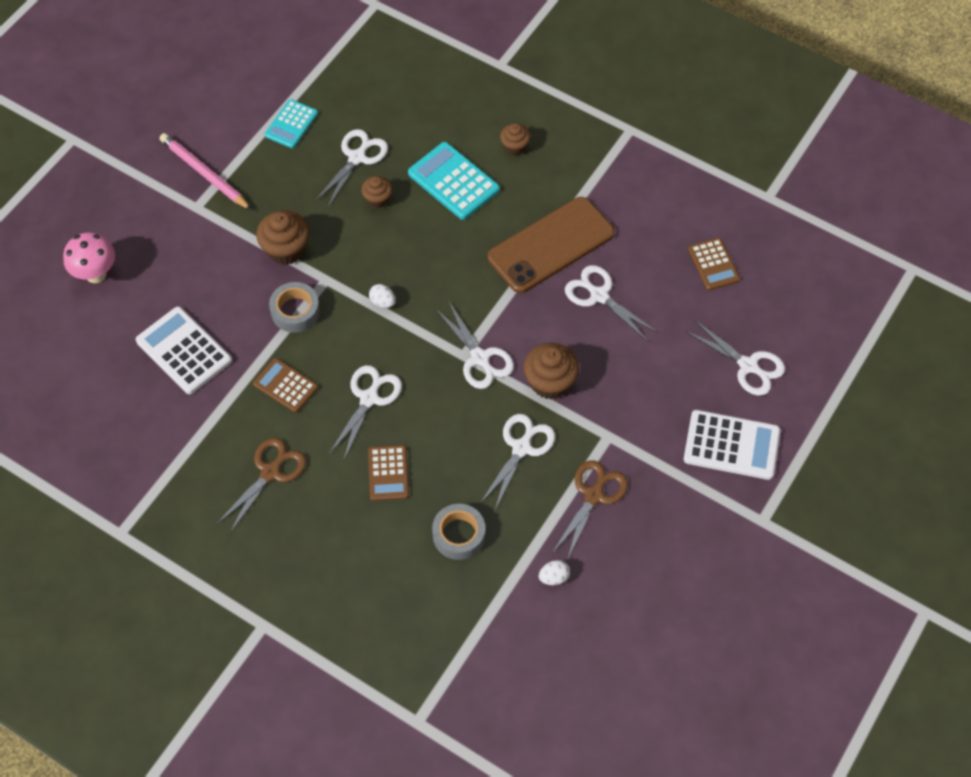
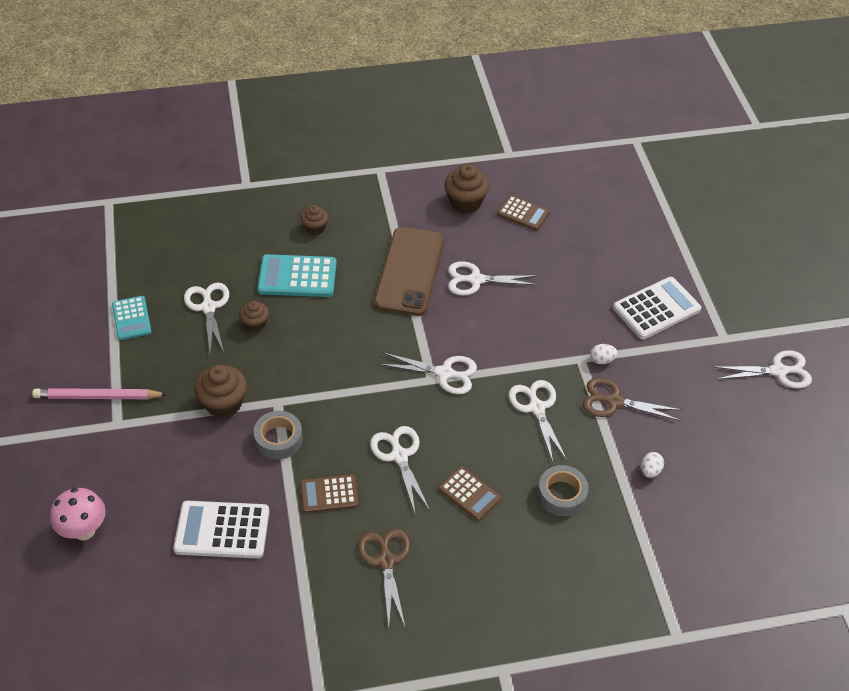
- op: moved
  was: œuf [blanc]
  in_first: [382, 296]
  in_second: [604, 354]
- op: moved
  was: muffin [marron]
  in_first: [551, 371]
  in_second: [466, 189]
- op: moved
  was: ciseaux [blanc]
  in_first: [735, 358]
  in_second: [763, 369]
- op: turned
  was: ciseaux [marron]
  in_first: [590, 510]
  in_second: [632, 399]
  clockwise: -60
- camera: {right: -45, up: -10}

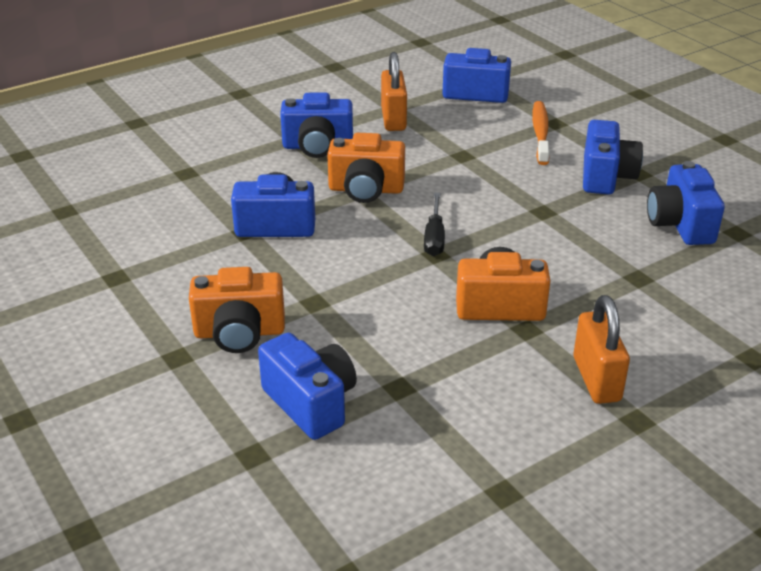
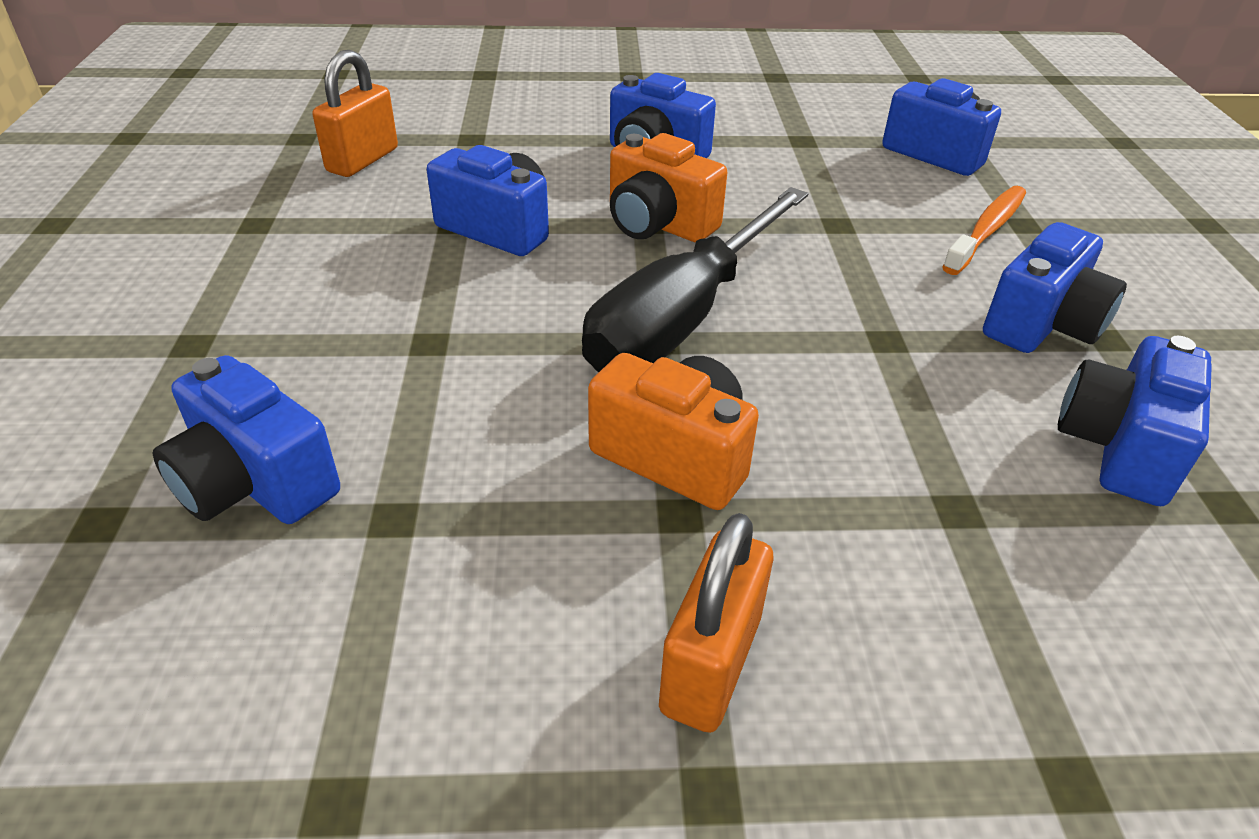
- op: removed
  was: appareil photo [orange]
  in_first: [237, 310]
- op: moved
  was: cadenas [orange]
  in_first: [394, 91]
  in_second: [355, 113]
- op: turned
  was: appareil photo [bleu]
  in_first: [307, 386]
  in_second: [246, 439]
  clockwise: 135
- op: resized
  was: tournevis [noir]
  in_first: [434, 224]
  in_second: [695, 280]
  ratio: 2.23
- camera: {right: 30, up: 5}

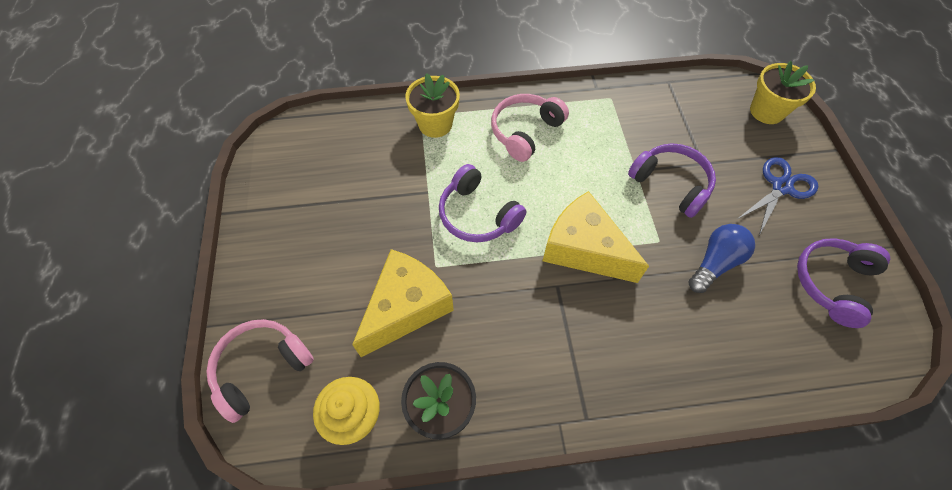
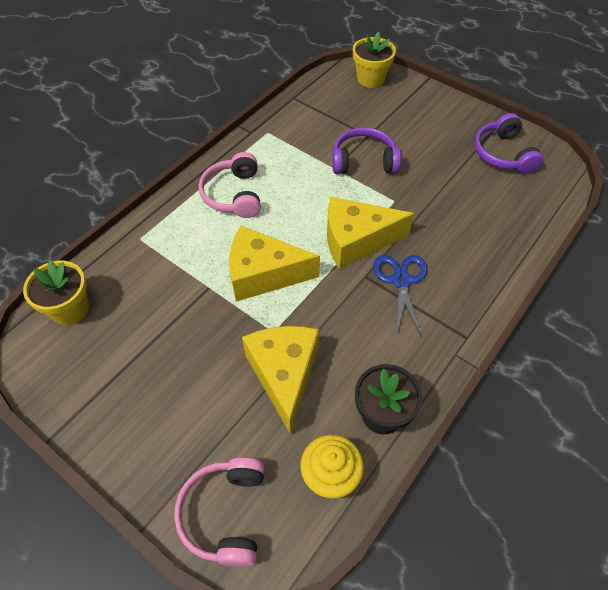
- op: removed
  was: ampoule [bleu]
  in_first: [721, 258]
- op: moved
  was: pot de fleurs [jaune]
  in_first: [432, 105]
  in_second: [56, 292]
- op: moved
  was: ciseaux [bleu]
  in_first: [778, 196]
  in_second: [400, 296]
- op: replaced
  was: casque audio [violet]
  now: fromage [jaune]
  in_first: [483, 203]
  in_second: [274, 264]
- camera: {right: -45, up: -5}

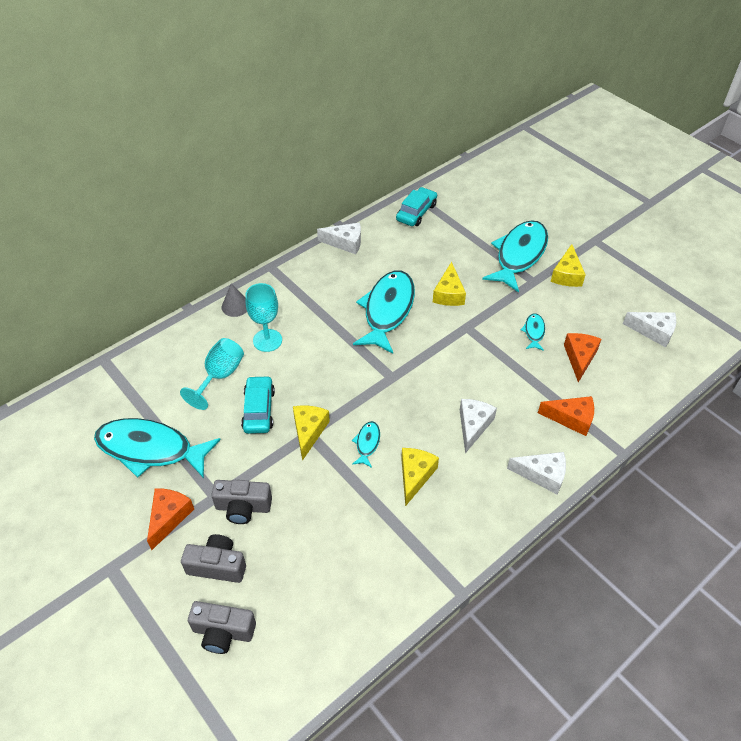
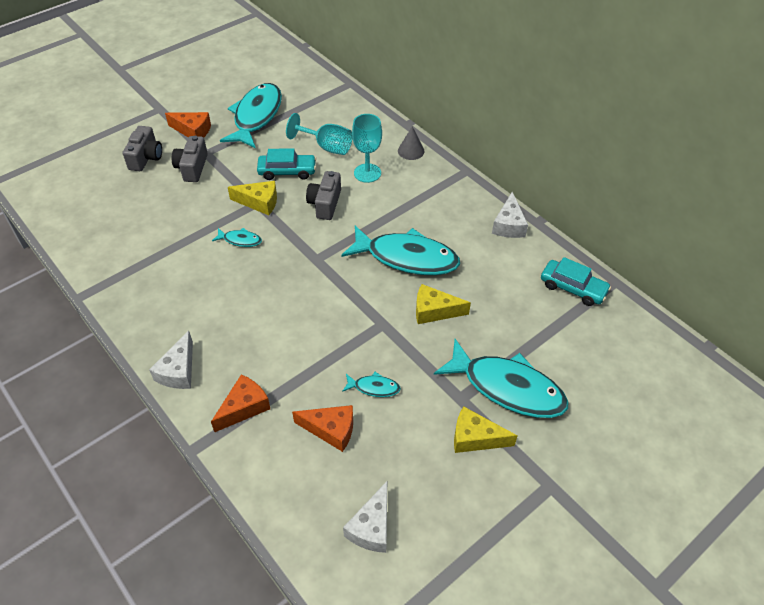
- op: removed
  was: fromage [jaune]
  in_first: [420, 477]
- op: removed
  was: fromage [blanc]
  in_first: [478, 426]
- op: moved
  was: appareil photo [gris]
  in_first: [222, 627]
  in_second: [323, 195]
- op: turned
  was: fromage [orange]
  in_first: [566, 416]
  in_second: [240, 403]
  clockwise: -150
- camera: {right: 90, up: 0}

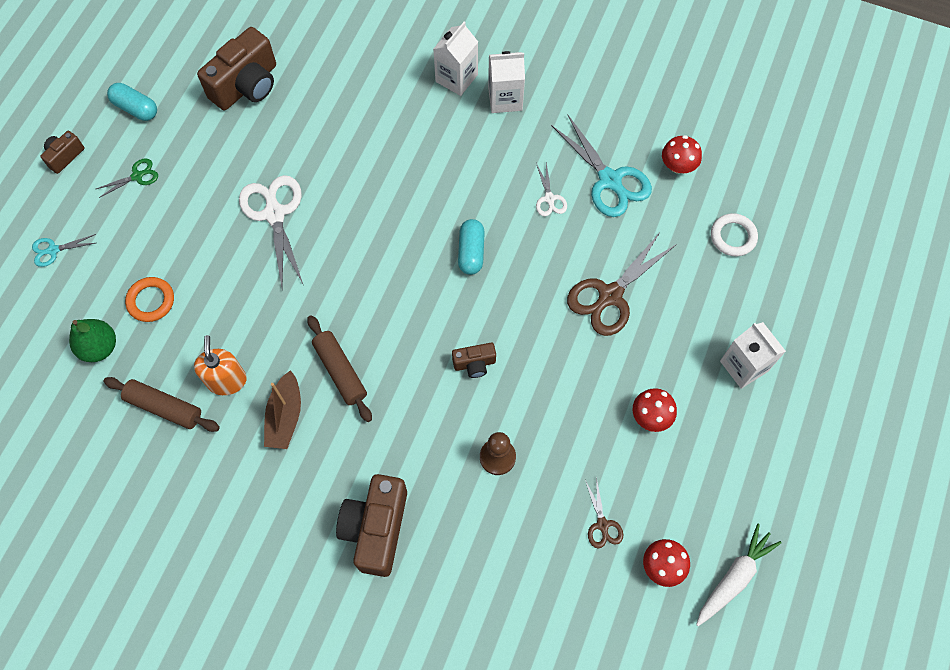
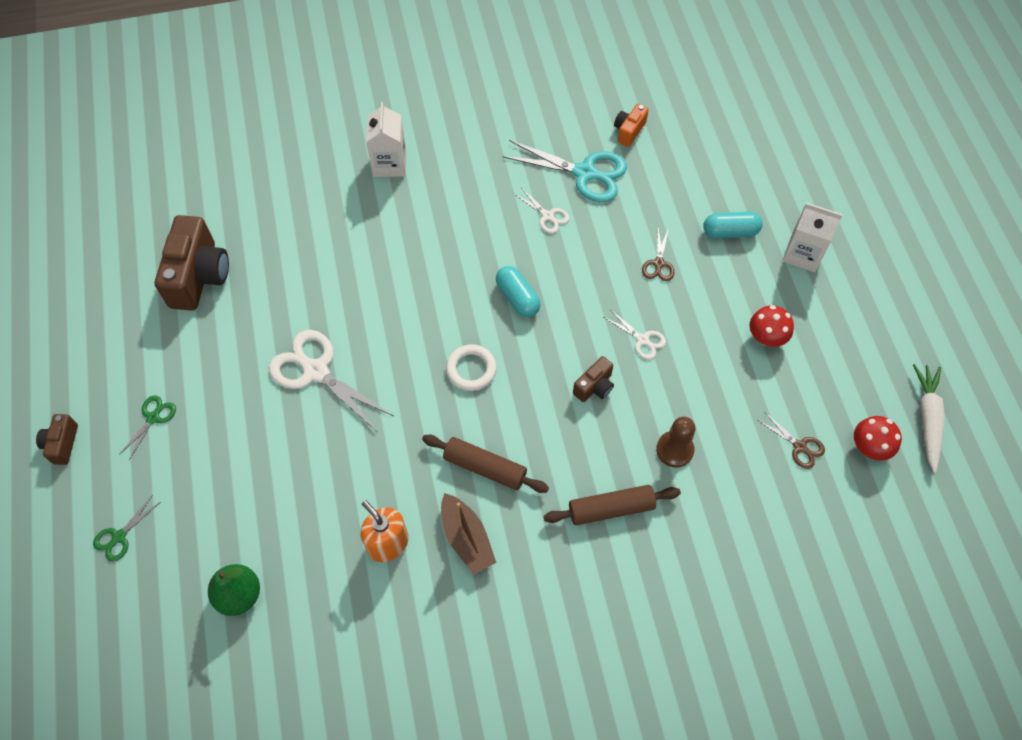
- op: removed
  was: anneau [orange]
  in_first: [149, 299]
- op: removed
  was: appareil photo [marron]
  in_first: [371, 525]
- op: removed
  was: brique de lait [blanc]
  in_first: [506, 82]
- op: added
  now: ciseaux [blanc]
  in_second: [634, 334]
- op: moved
  was: rouleau à pâtisserie [marron]
  in_first: [161, 404]
  in_second: [612, 505]
- op: moved
  was: gélule [turquoise]
  in_first: [132, 102]
  in_second: [733, 225]
- op: moved
  was: anneau [blanc]
  in_first: [734, 235]
  in_second: [471, 367]
- op: replaced
  was: champignon [rouge]
  now: appareil photo [orange]
  in_first: [682, 154]
  in_second: [631, 125]
- op: recoloured
  was: ciseaux [turquoise]
  now: ciseaux [vert]
  in_first: [64, 250]
  in_second: [126, 528]
- op: resized
  was: ciseaux [marron]
  in_first: [622, 283]
  in_second: [658, 254]
  ratio: 0.5
- camera: {right: -35, up: -5}

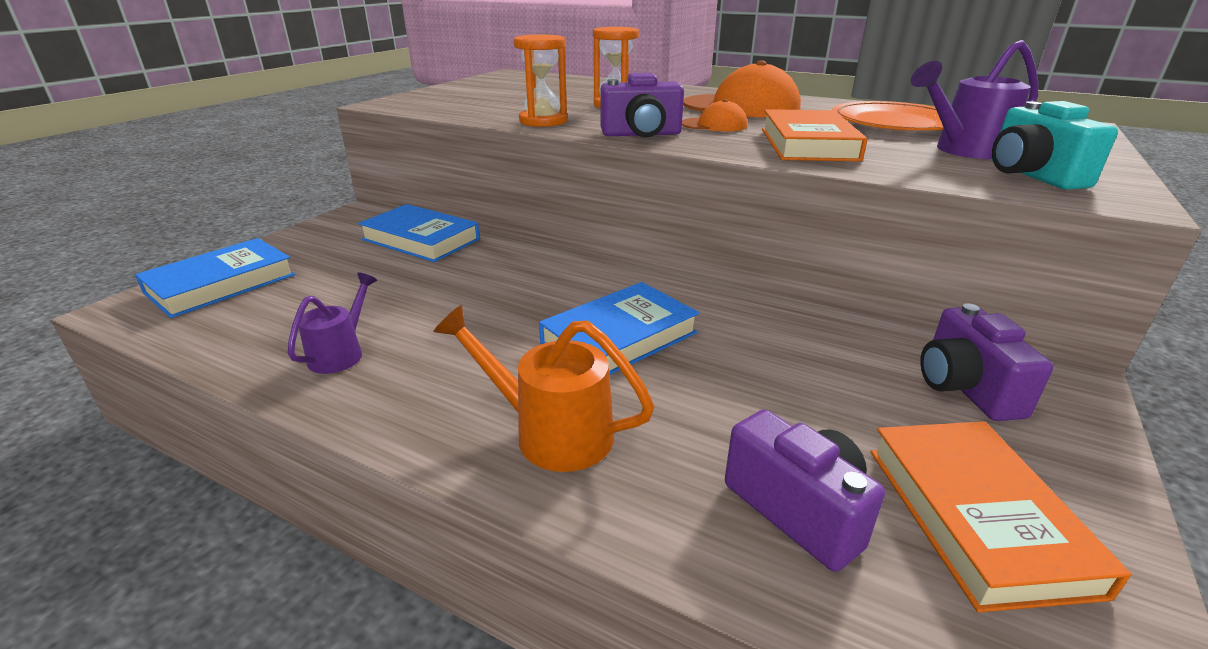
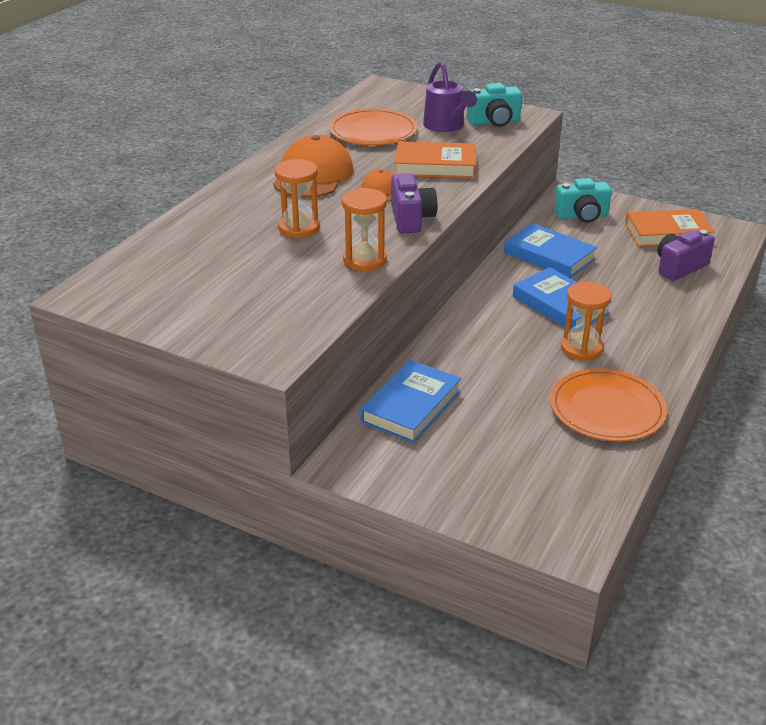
- op: removed
  was: arrosoir [orange]
  in_first: [544, 388]
- op: added
  now: sablier [orange]
  in_second: [586, 321]
- op: moved
  was: livre [bleu]
  in_first: [215, 278]
  in_second: [550, 250]
- op: replaced
  was: arrosoir [violet]
  now: assiette [orange]
  in_first: [332, 323]
  in_second: [608, 404]
- op: recoloured
  was: appareil photo [violet]
  now: appareil photo [turquoise]
  in_first: [987, 362]
  in_second: [583, 200]
- camera: {right: -90, up: 5}

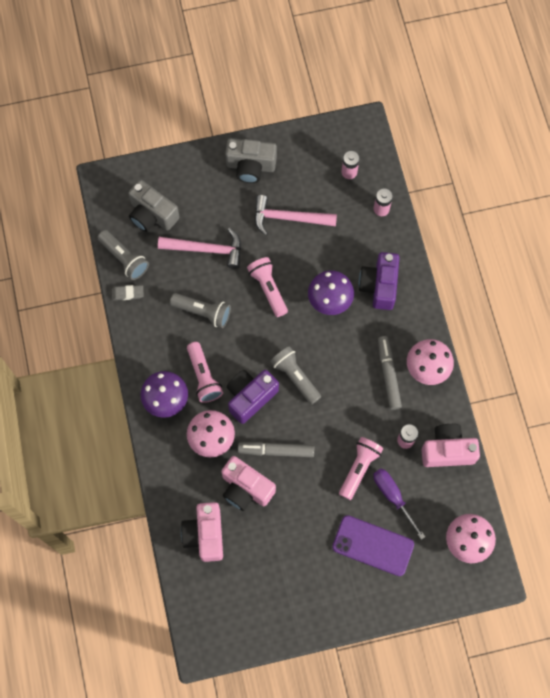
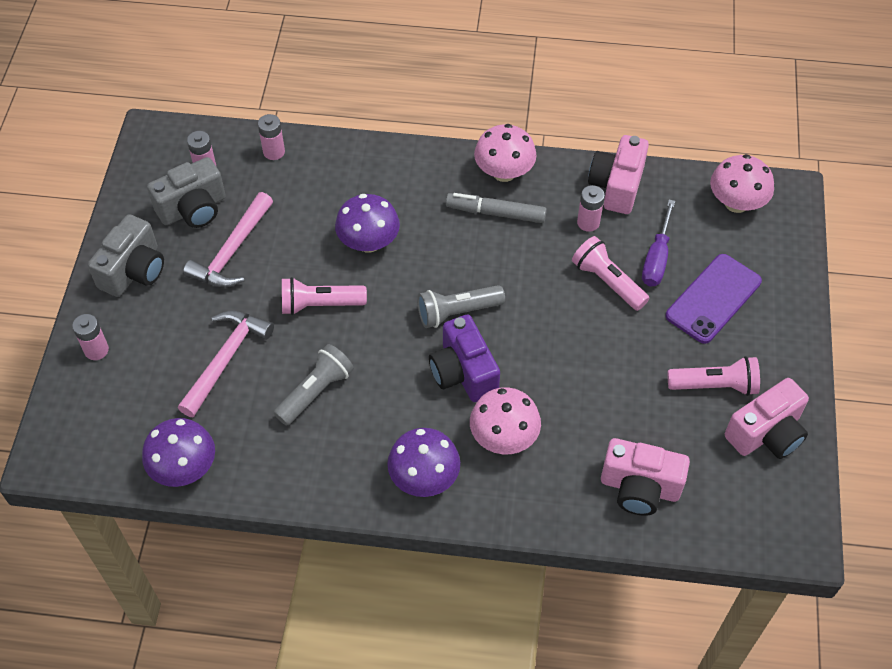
- op: removed
  was: gomme [gris]
  in_first: [128, 292]
- op: removed
  was: feutre [gris]
  in_first: [276, 449]
- op: removed
  was: appareil photo [violet]
  in_first: [378, 281]
- op: added
  now: pile [rose]
  in_second: [90, 337]
- op: moved
  was: appareil photo [gris]
  in_first: [154, 206]
  in_second: [186, 192]
- op: moved
  was: lampe de poche [rose]
  in_first: [205, 372]
  in_second: [713, 376]
- op: moved
  was: appareil photo [rose]
  in_first: [248, 483]
  in_second: [767, 418]
- op: replaced
  was: lampe de poche [gris]
  now: champignon [violet]
  in_first: [123, 255]
  in_second: [178, 452]
- op: turned
  was: tournevis [violet]
  in_first: [399, 504]
  in_second: [658, 243]
  clockwise: -60
- camera: {right: -70, up: -15}

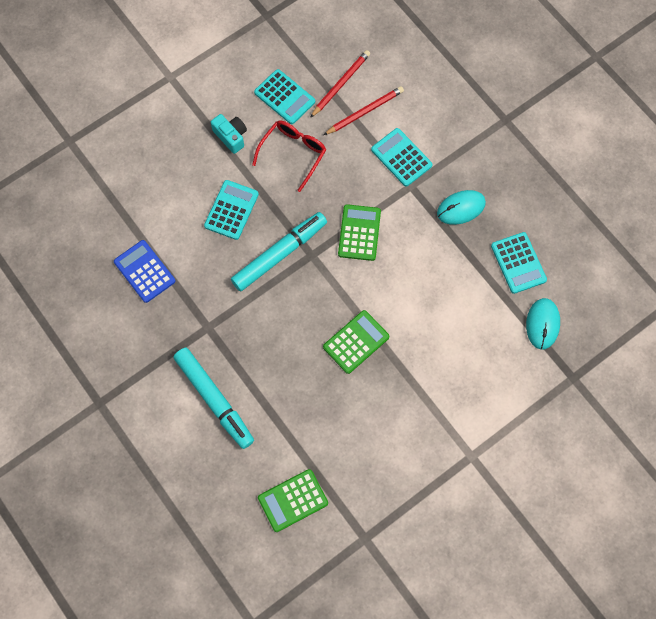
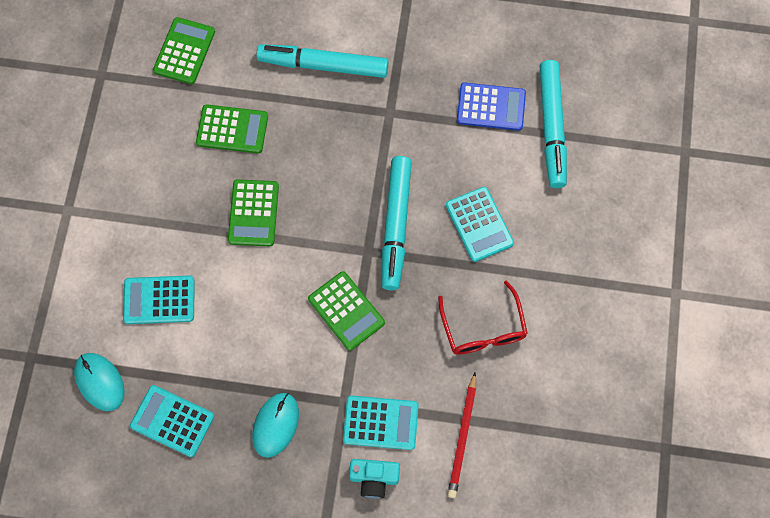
- op: removed
  was: crayon [rouge]
  in_first: [340, 84]
- op: added
  now: calculatrice [vert]
  in_second: [232, 128]
- op: added
  now: feutre [turquoise]
  in_second: [553, 124]
- op: moved
  was: appareil photo [turquoise]
  in_first: [229, 134]
  in_second: [374, 479]
- op: moved
  was: calculatrice [turquoise]
  in_first: [284, 96]
  in_second: [159, 299]
- camera: {right: 135, up: 0}

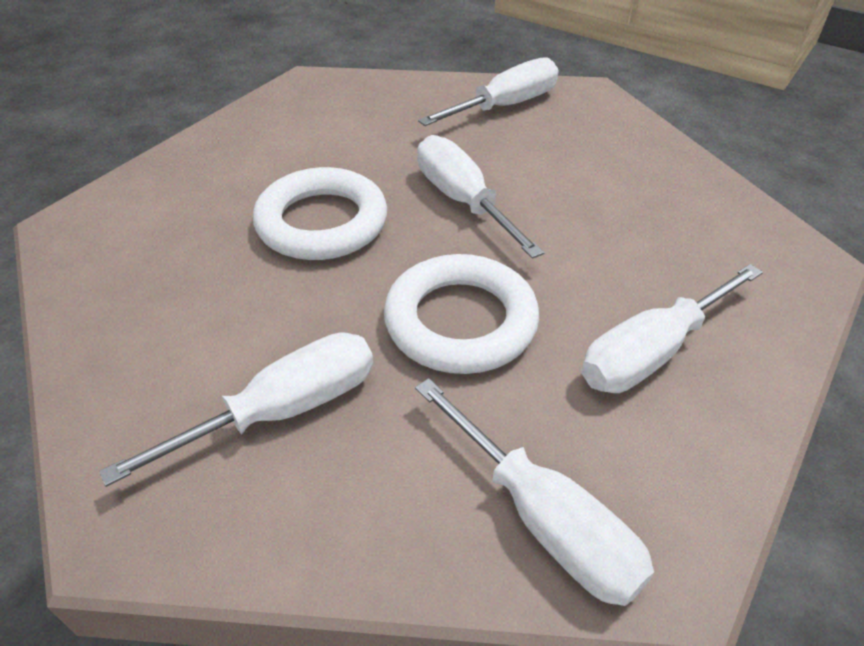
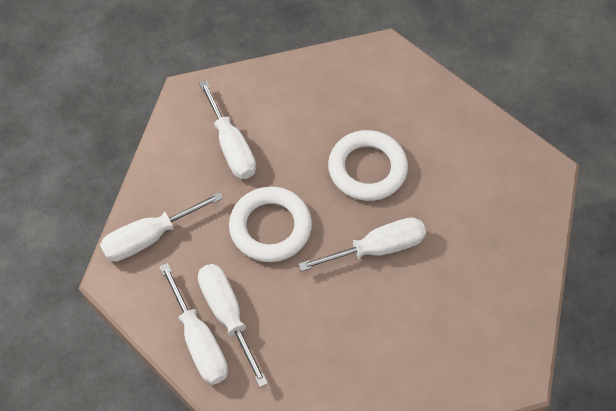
- op: moved
  was: tournevis [blanc]
  in_first: [488, 91]
  in_second: [193, 324]
- camera: {right: 100, up: 15}

